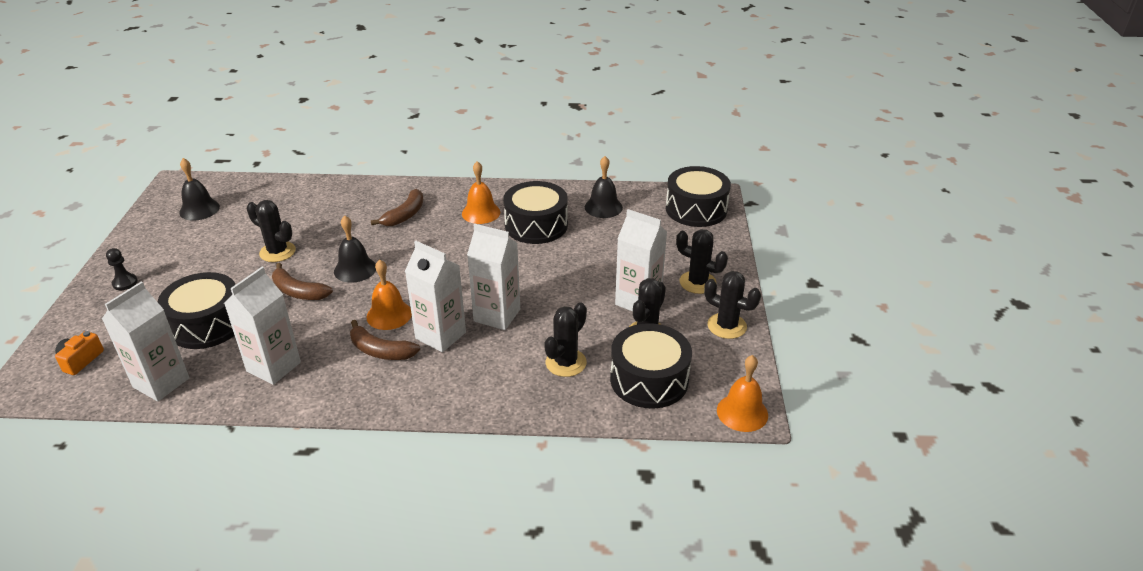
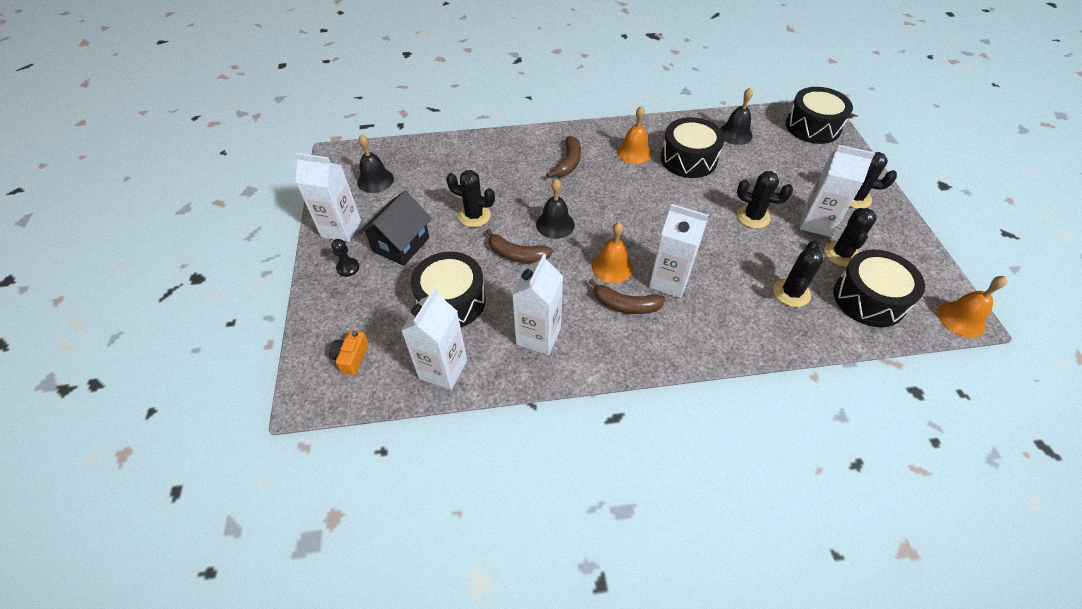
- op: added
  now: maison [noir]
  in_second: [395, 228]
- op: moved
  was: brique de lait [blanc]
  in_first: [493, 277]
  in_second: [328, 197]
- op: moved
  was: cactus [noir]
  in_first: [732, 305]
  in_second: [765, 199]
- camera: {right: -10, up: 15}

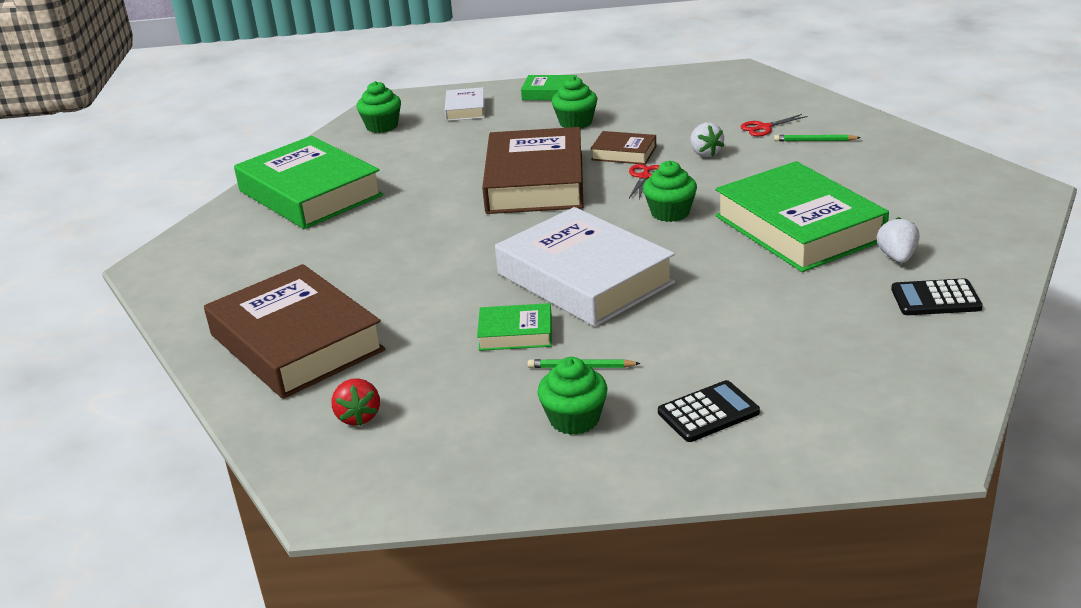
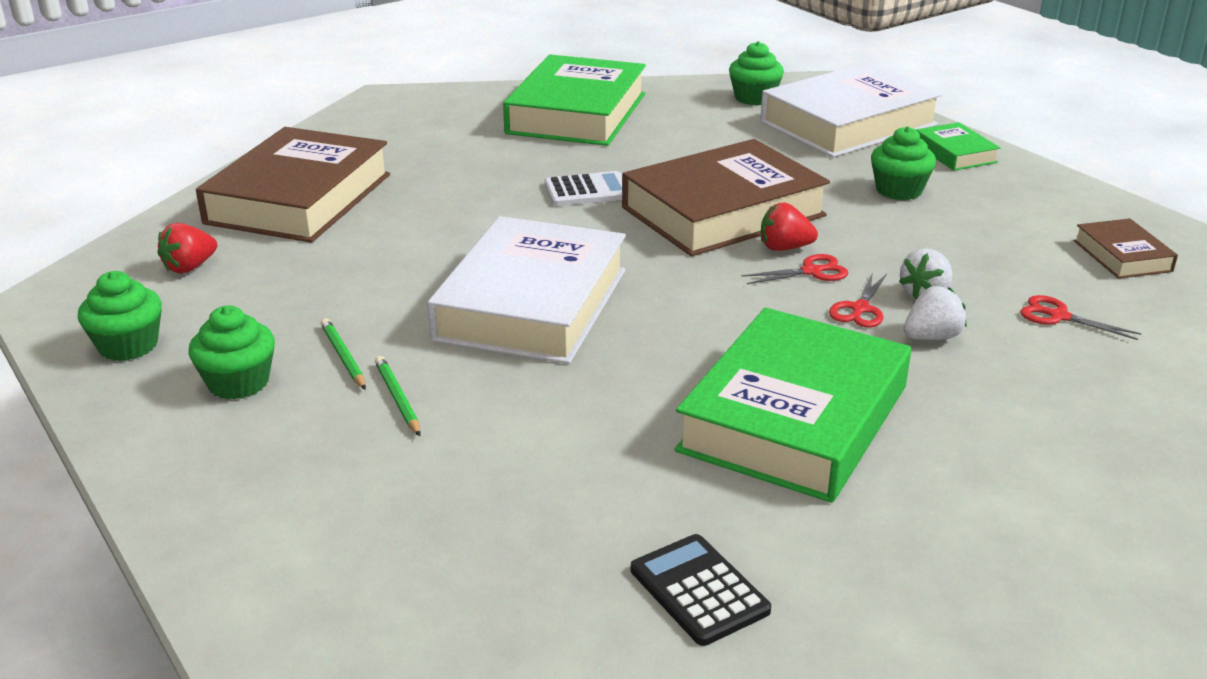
- op: removed
  was: livre [vert]
  in_first: [514, 327]
- op: removed
  was: calculatrice [noir]
  in_first: [709, 411]
- op: added
  now: calculatrice [blanc]
  in_second: [583, 188]
- op: added
  now: fraise [rouge]
  in_second: [789, 227]
- op: added
  now: ciseaux [rouge]
  in_second: [858, 300]
- op: moved
  was: livre [marron]
  in_first: [623, 148]
  in_second: [1126, 248]
- op: moved
  was: muffin [vert]
  in_first: [670, 191]
  in_second: [120, 316]
- op: moved
  was: crayon [vert]
  in_first: [817, 138]
  in_second: [398, 396]
- op: moved
  was: fraise [blanc]
  in_first: [897, 240]
  in_second: [935, 313]
- op: resized
  was: livre [blanc]
  in_first: [465, 104]
  in_second: [851, 110]
  ratio: 2.16
- camera: {right: 55, up: 0}

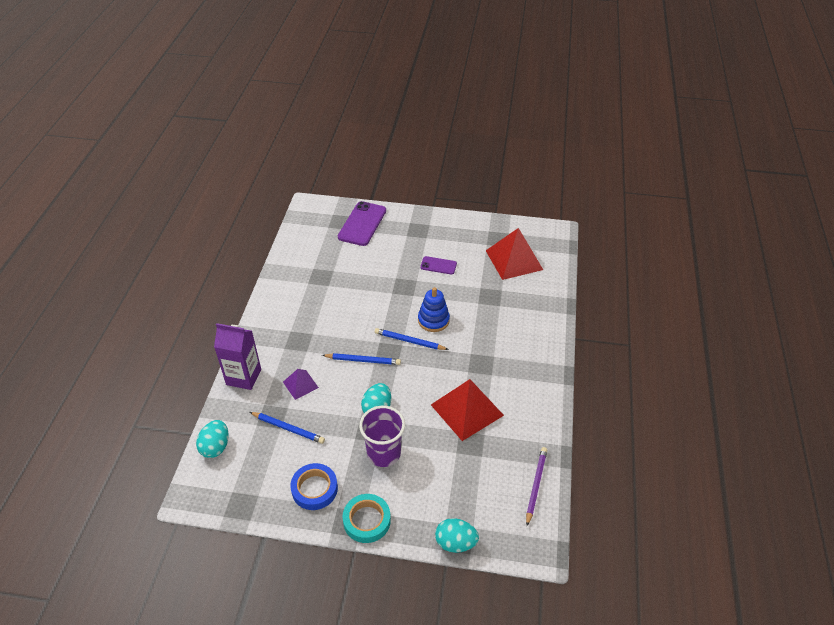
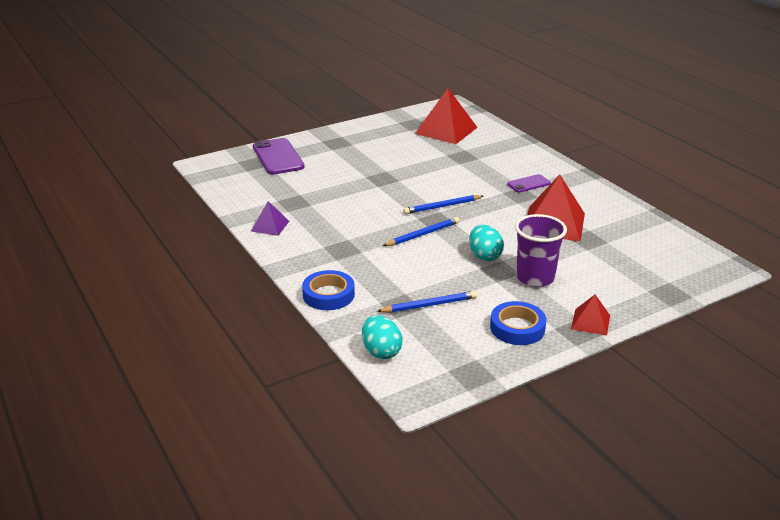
- op: removed
  was: jouet à empiler [bleu]
  in_first: [434, 309]
- op: removed
  was: œuf [turquoise]
  in_first: [457, 535]
- op: removed
  was: crayon [violet]
  in_first: [536, 486]
- op: moved
  was: pyramide [violet]
  in_first: [301, 384]
  in_second: [270, 218]
- op: moved
  was: téléphone [violet]
  in_first: [438, 265]
  in_second: [529, 183]
- op: replaced
  was: brique de lait [violet]
  now: ruban adhésif [bleu]
  in_first: [237, 356]
  in_second: [328, 290]
- op: replaced
  was: ruban adhésif [turquoise]
  now: pyramide [rouge]
  in_first: [367, 518]
  in_second: [590, 315]
- camera: {right: -40, up: -15}

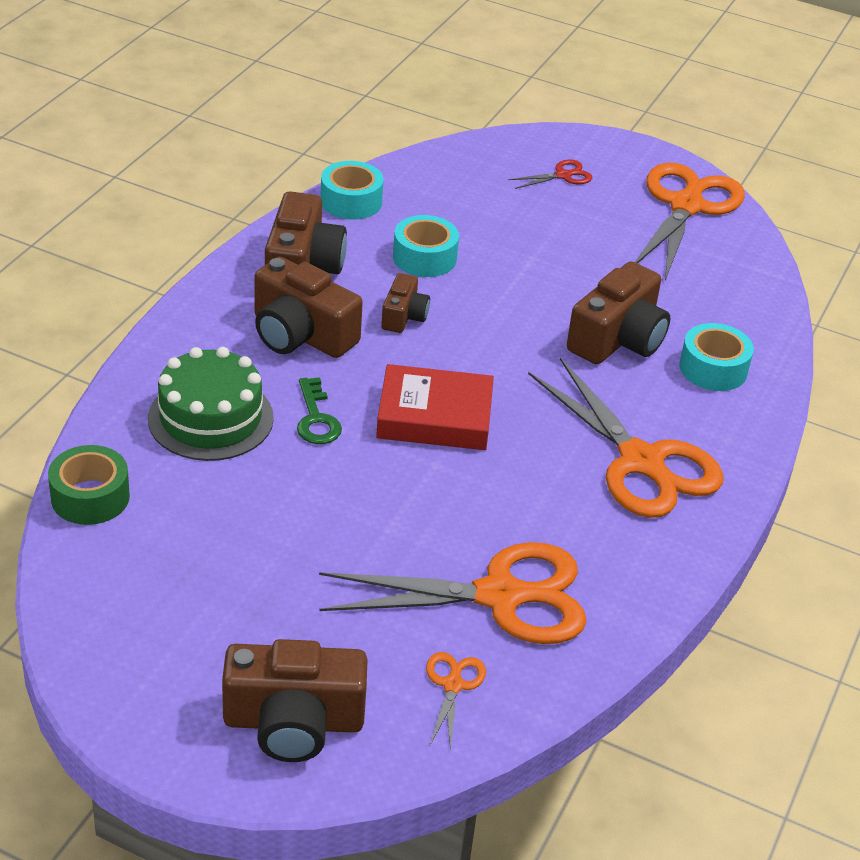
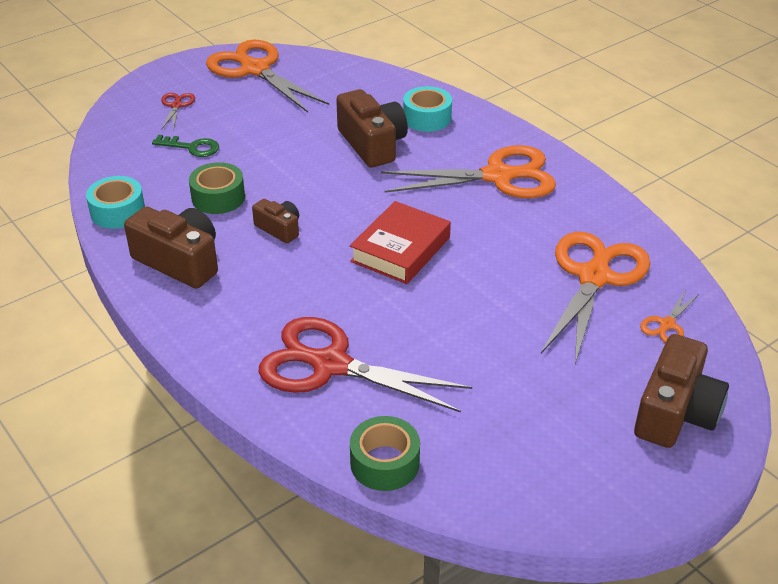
- op: removed
  was: appareil photo [marron]
  in_first: [309, 307]
- op: moved
  was: clé [vert]
  in_first: [319, 410]
  in_second: [185, 146]
- op: replaced
  was: gâteau [vert]
  now: ciseaux [rouge]
  in_first: [211, 404]
  in_second: [365, 365]
- op: recoloured
  was: ruban adhésif [turquoise]
  now: ruban adhésif [vert]
  in_first: [426, 246]
  in_second: [217, 188]
- op: turned
  was: ciseaux [orange]
  in_first: [456, 701]
  in_second: [669, 316]
  clockwise: -90
- camera: {right: -60, up: 0}

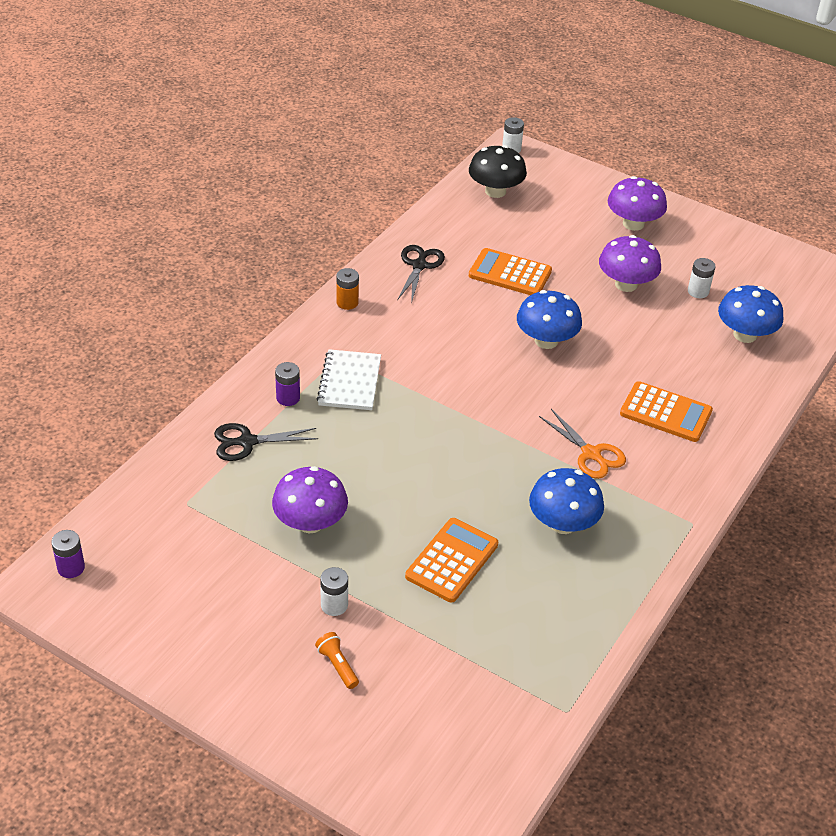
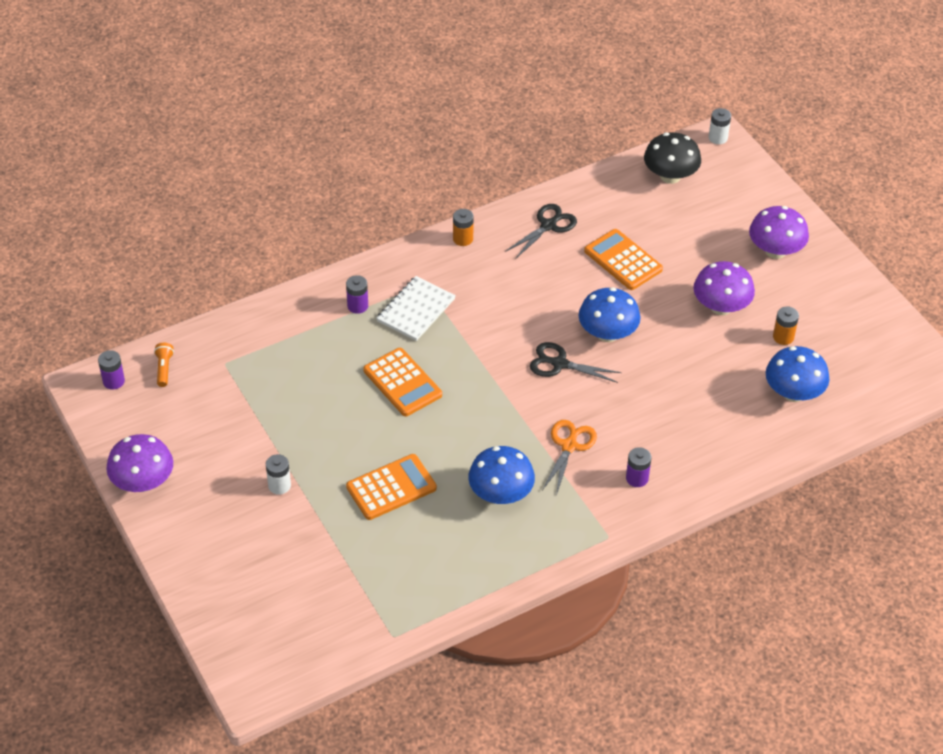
- op: added
  now: pile [violet]
  in_second: [638, 467]
- op: moved
  was: ciseaux [noir]
  in_first: [266, 442]
  in_second: [576, 362]
- op: moved
  was: champignon [violet]
  in_first: [310, 499]
  in_second: [139, 463]
- op: moved
  was: lampe de poche [orange]
  in_first: [337, 660]
  in_second: [164, 365]
- op: moved
  was: calculatrice [orange]
  in_first: [666, 411]
  in_second: [402, 382]
- op: recoloured
  was: pile [blanc]
  now: pile [orange]
  in_first: [702, 278]
  in_second: [786, 325]
- op: turned
  was: ciseaux [orange]
  in_first: [582, 444]
  in_second: [569, 457]
  clockwise: -150
- camera: {right: 30, up: 5}

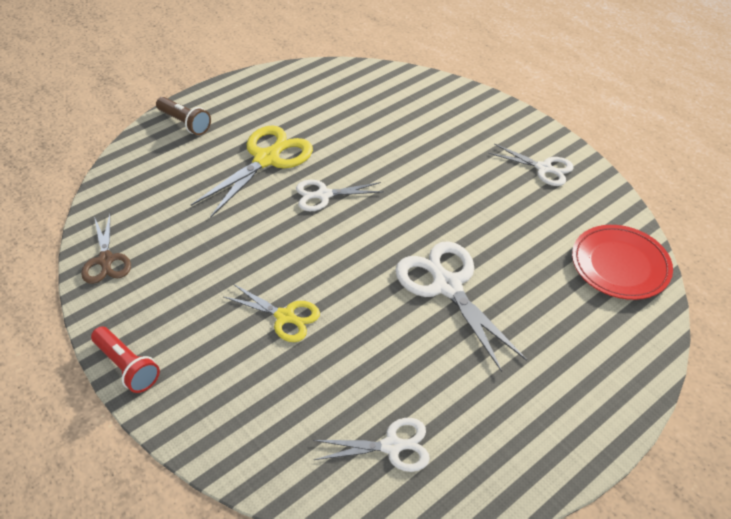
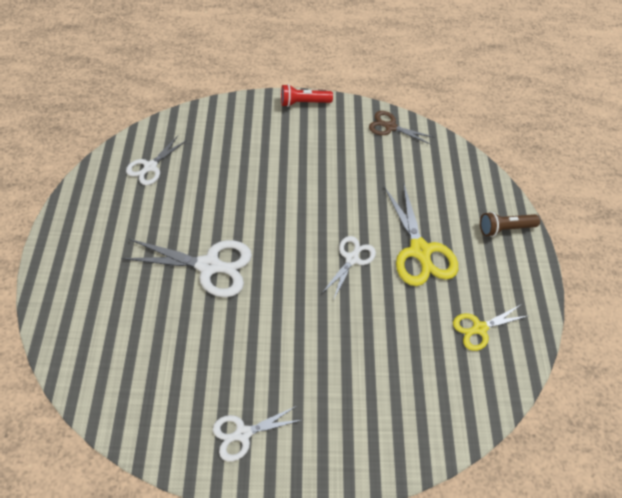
- op: removed
  was: assiette [rouge]
  in_first: [622, 262]
- op: moved
  was: ciseaux [jaune]
  in_first: [271, 313]
  in_second: [491, 327]
- camera: {right: 125, up: 10}

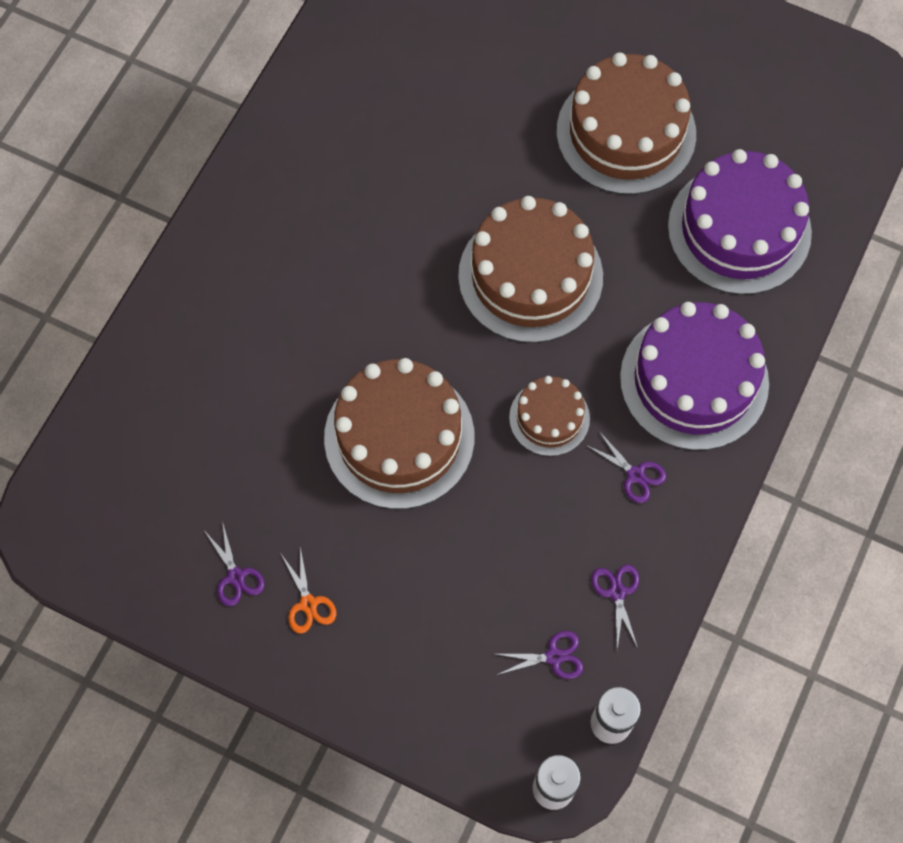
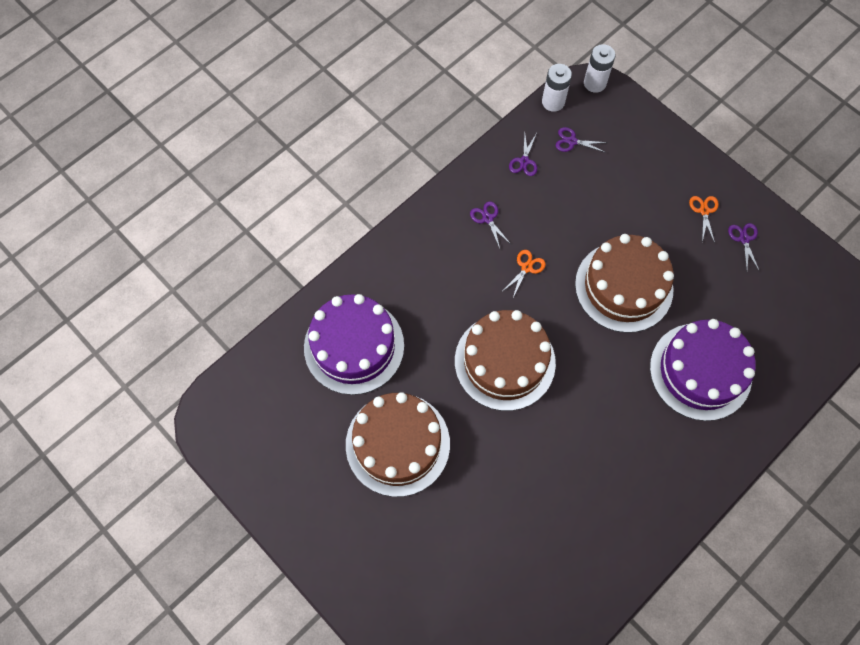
- op: moved
  was: gâteau [violet]
  in_first: [694, 376]
  in_second: [703, 370]
- op: replaced
  was: gâteau [marron]
  now: ciseaux [orange]
  in_first: [549, 416]
  in_second: [524, 273]
- camera: {right: -160, up: 0}

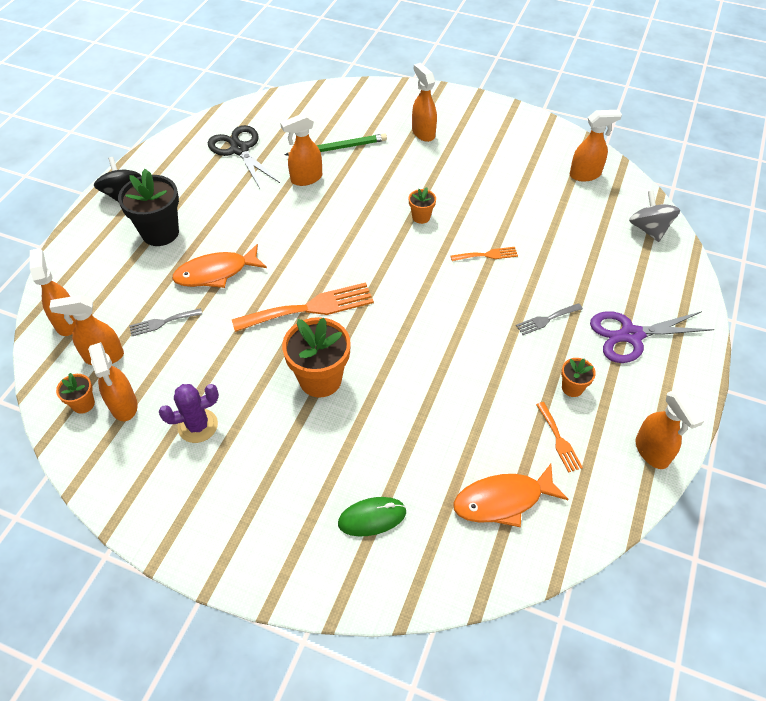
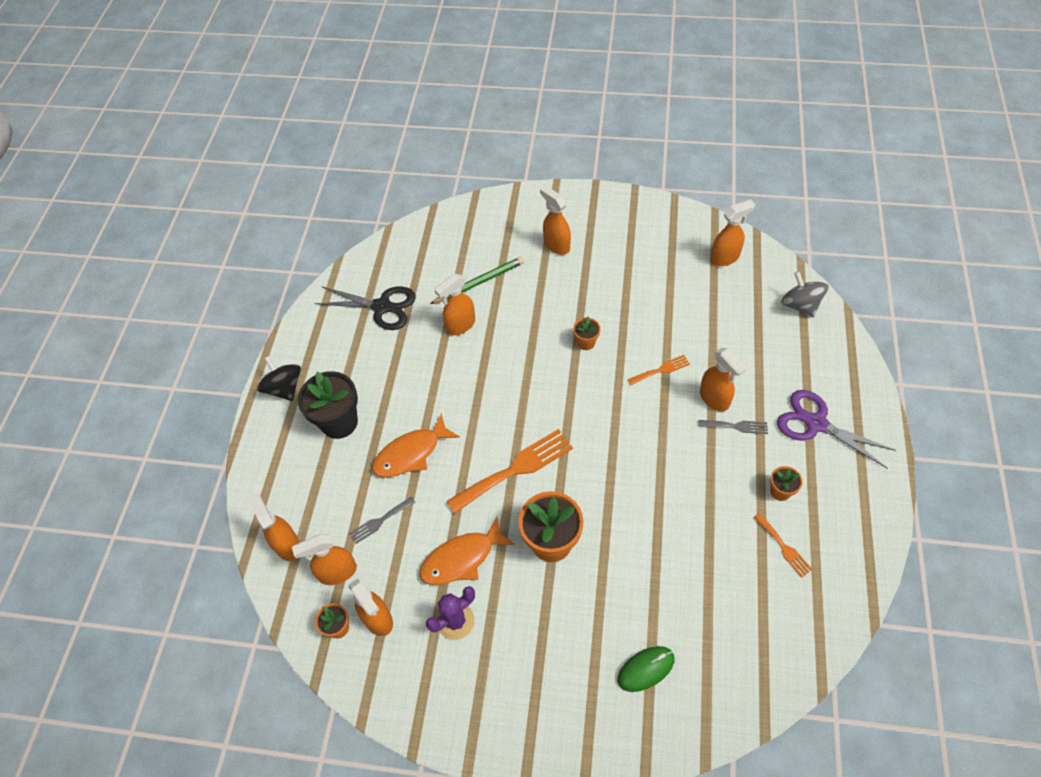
- op: moved
  was: poisson [orange]
  in_first: [511, 495]
  in_second: [467, 550]
- op: moved
  was: vaporisateur [orange]
  in_first: [670, 429]
  in_second: [723, 379]
- op: turned
  was: ciseaux [noir]
  in_first: [244, 156]
  in_second: [365, 308]
  clockwise: 150
- op: turned
  was: fourchette [gris]
  in_first: [549, 319]
  in_second: [733, 427]
  clockwise: -135
- op: turned
  was: ciseaux [violet]
  in_first: [652, 337]
  in_second: [836, 429]
  clockwise: 60
- camera: {right: -10, up: 5}

